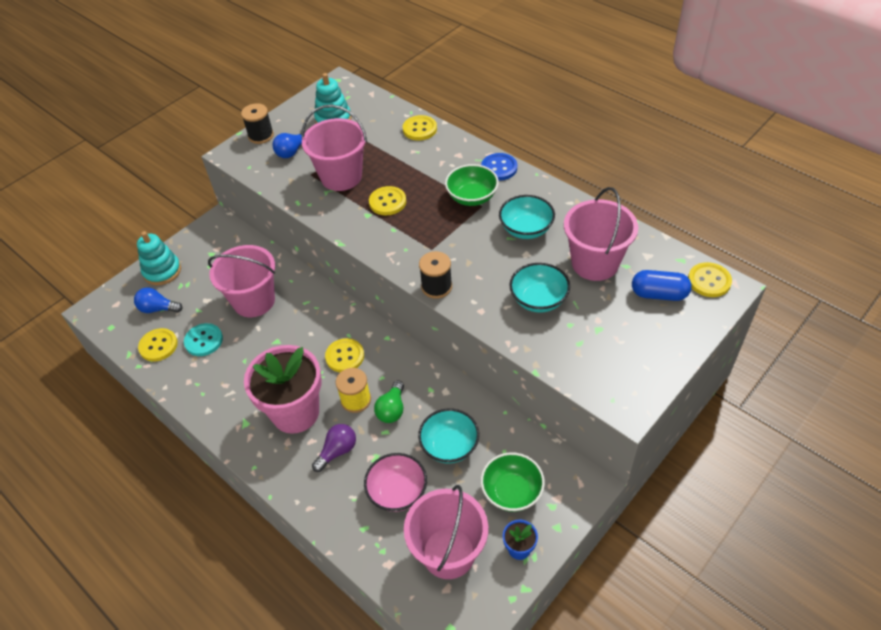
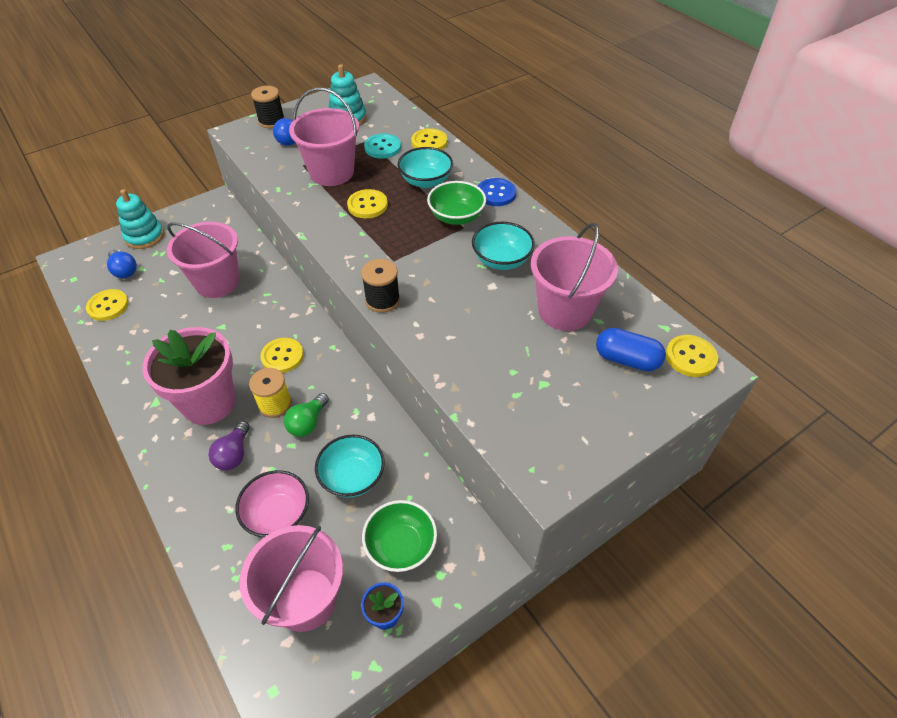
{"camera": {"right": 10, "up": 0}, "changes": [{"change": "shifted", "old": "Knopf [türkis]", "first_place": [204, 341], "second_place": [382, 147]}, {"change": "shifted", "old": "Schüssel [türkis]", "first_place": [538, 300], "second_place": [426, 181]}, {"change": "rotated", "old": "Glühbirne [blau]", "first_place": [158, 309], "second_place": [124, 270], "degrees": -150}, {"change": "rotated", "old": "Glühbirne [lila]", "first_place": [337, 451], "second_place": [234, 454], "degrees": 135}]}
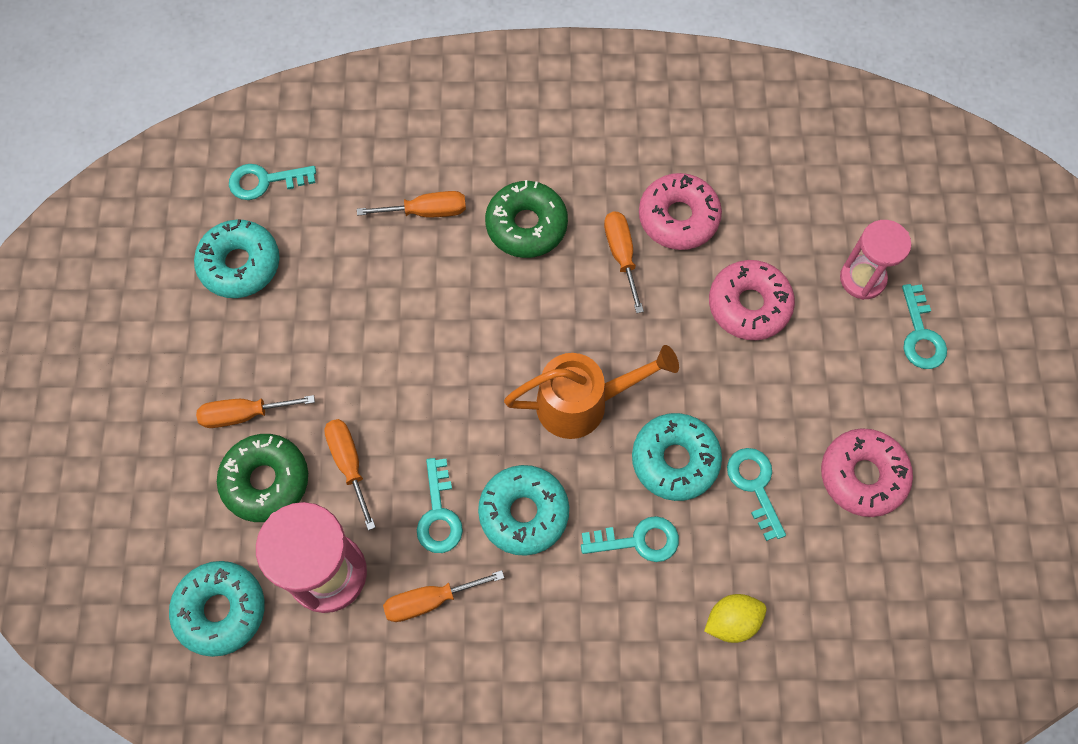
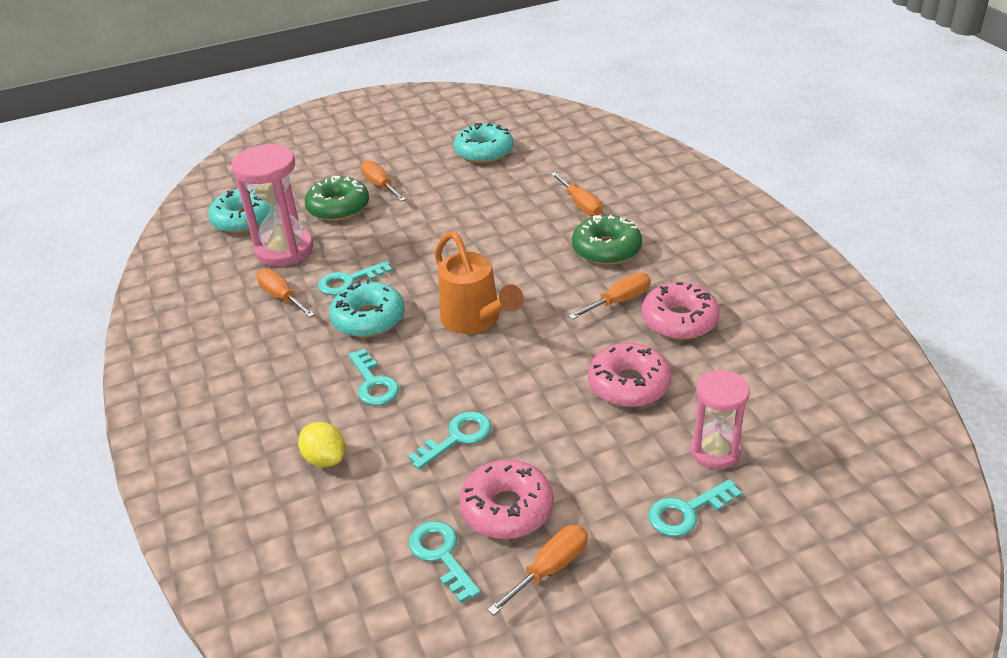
{"camera": {"right": 70, "up": -30}, "changes": [{"change": "gone", "old": "Donut [türkis]", "first_place": [675, 460]}, {"change": "shifted", "old": "Schlüssel [türkis]", "first_place": [265, 181], "second_place": [441, 555]}, {"change": "shifted", "old": "Schraubenzieher [orange]", "first_place": [349, 464], "second_place": [550, 568]}]}
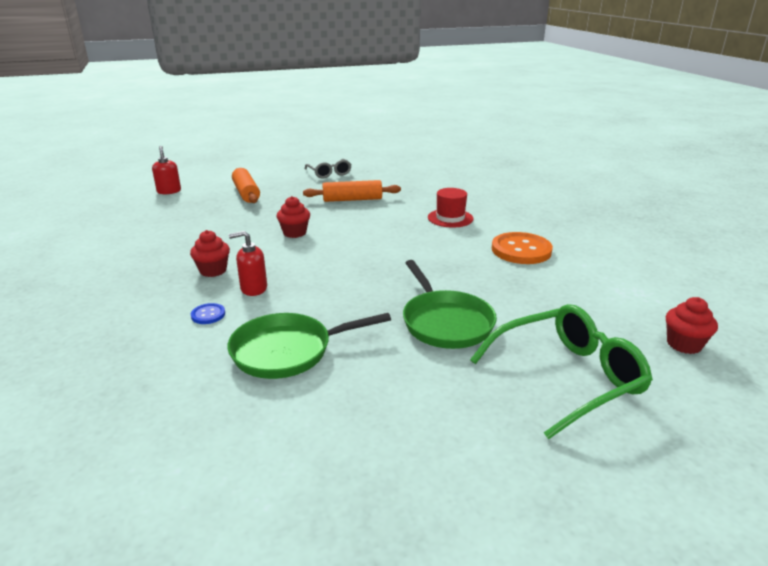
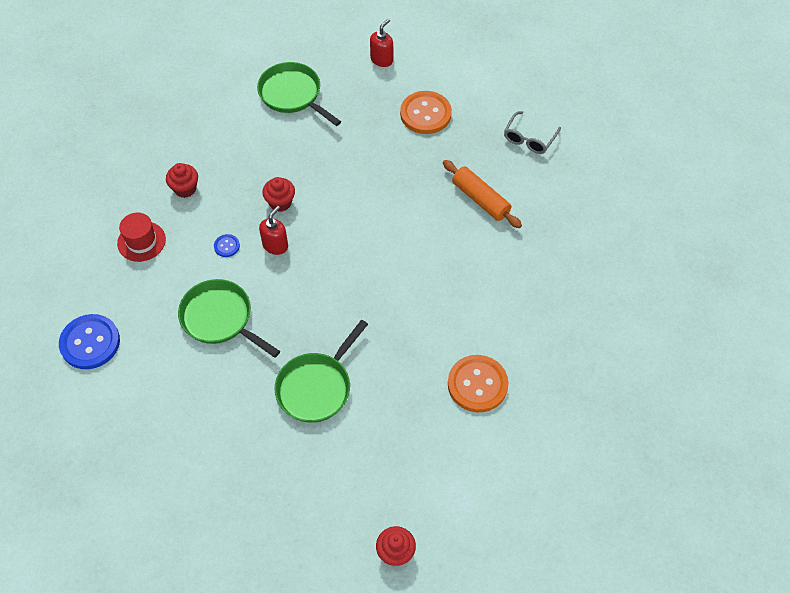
{"camera": {"right": 55, "up": 30}, "changes": [{"change": "gone", "old": "Brille [grün]", "first_place": [567, 377]}, {"change": "new", "new": "Knopf [blau]", "second_place": [90, 343]}, {"change": "new", "new": "Pfanne [grün]", "second_place": [293, 95]}, {"change": "shifted", "old": "Muffin [rot]", "first_place": [294, 233], "second_place": [185, 189]}, {"change": "shifted", "old": "Hut [rot]", "first_place": [450, 218], "second_place": [141, 241]}, {"change": "swapped", "old": "Nudelholz [orange]", "new": "Knopf [orange]", "first_place": [246, 193], "second_place": [425, 114]}, {"change": "rotated", "old": "Seifenspender [rot]", "first_place": [253, 288], "second_place": [275, 245], "degrees": 75}]}
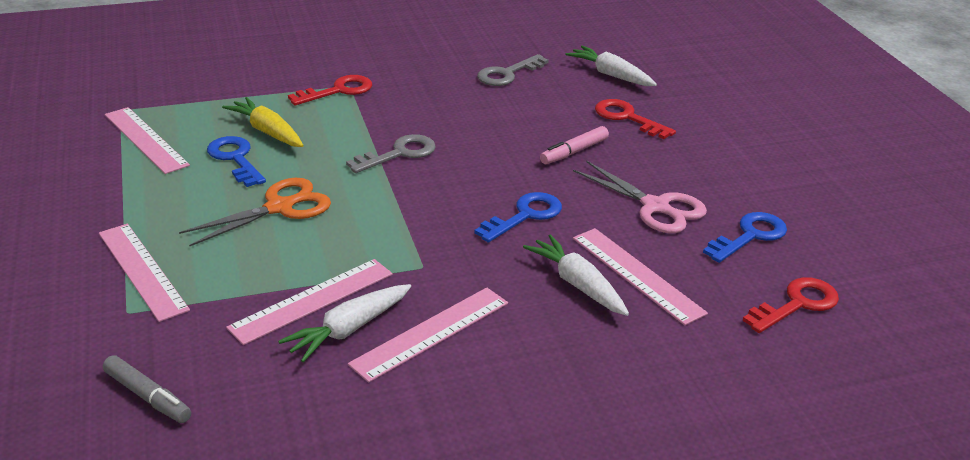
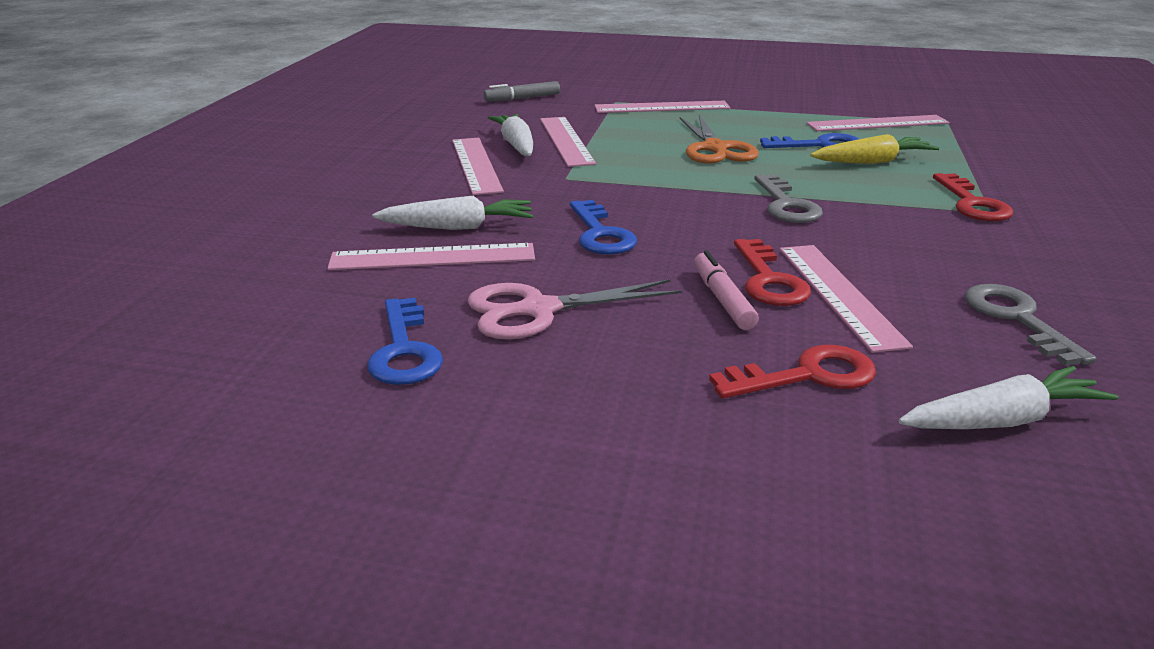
{"camera": {"right": 120, "up": -5}, "changes": [{"change": "new", "new": "Lineal [rosa]", "second_place": [839, 294]}, {"change": "shifted", "old": "Schlüssel [rot]", "first_place": [797, 304], "second_place": [769, 280]}]}
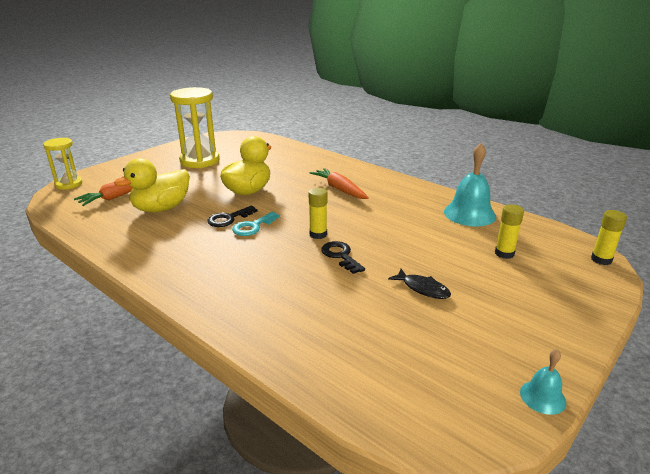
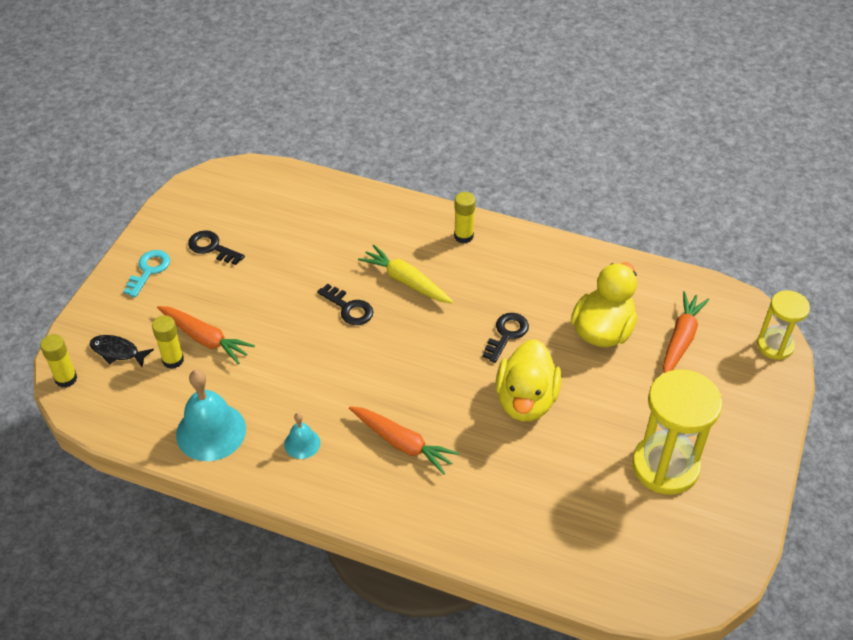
{"camera": {"right": 160, "up": 20}, "changes": [{"change": "new", "new": "Karotte [orange]", "second_place": [205, 338]}, {"change": "new", "new": "Schlüssel [schwarz]", "second_place": [212, 247]}, {"change": "new", "new": "Karotte [gelb]", "second_place": [406, 281]}, {"change": "shifted", "old": "Schlüssel [türkis]", "first_place": [253, 227], "second_place": [149, 270]}, {"change": "shifted", "old": "Klebestift [gelb]", "first_place": [318, 234], "second_place": [463, 236]}, {"change": "shifted", "old": "Fisch [schwarz]", "first_place": [423, 288], "second_place": [118, 352]}, {"change": "shifted", "old": "Glocke [türkis]", "first_place": [542, 397], "second_place": [302, 443]}]}
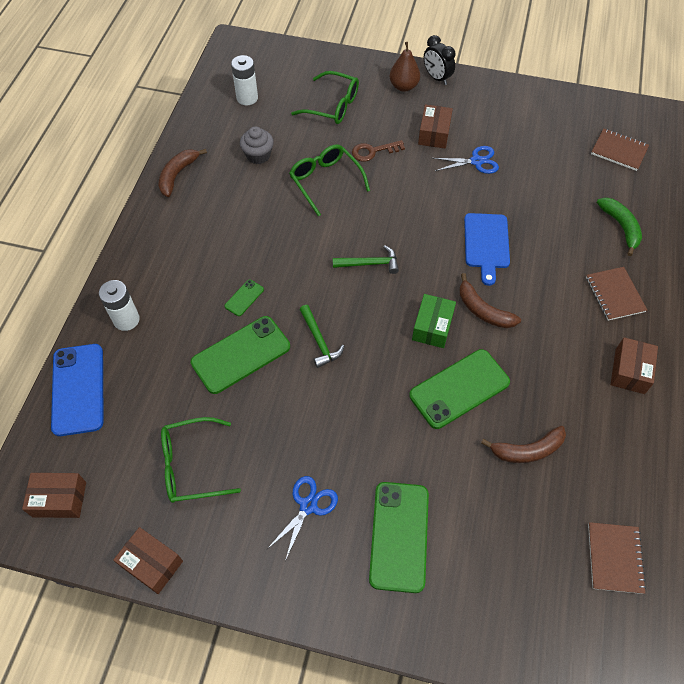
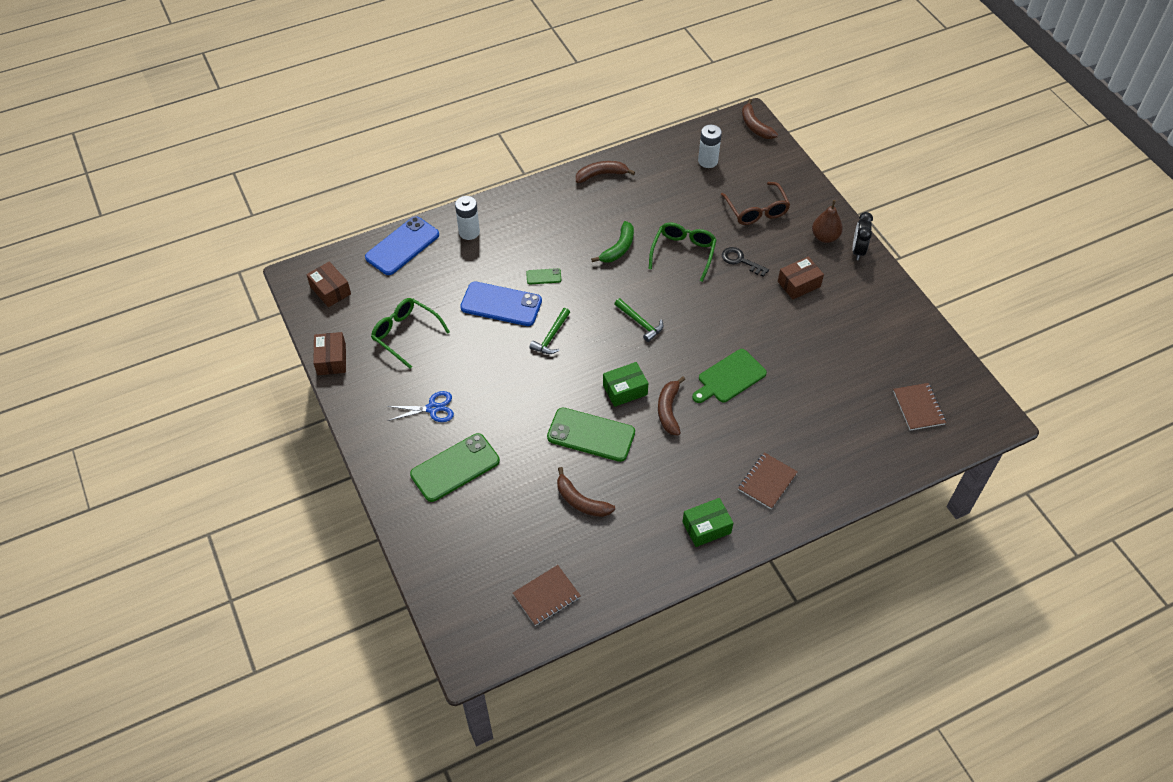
{"camera": {"right": 50, "up": -5}, "changes": [{"change": "gone", "old": "Muffin [grau]", "first_place": [258, 155]}, {"change": "gone", "old": "Schere [blau]", "first_place": [476, 161]}, {"change": "new", "new": "Banane [braun]", "second_place": [755, 126]}, {"change": "shifted", "old": "Banane [grün]", "first_place": [620, 227], "second_place": [618, 248]}, {"change": "repainted", "old": "Handy [grün]", "new": "Handy [blau]", "first_place": [241, 354], "second_place": [501, 304]}, {"change": "repainted", "old": "Brille [grün]", "new": "Brille [braun]", "first_place": [333, 106], "second_place": [756, 211]}, {"change": "repainted", "old": "Schlüssel [braun]", "new": "Schlüssel [schwarz]", "first_place": [373, 151], "second_place": [740, 261]}, {"change": "repainted", "old": "Schneidebrett [blau]", "new": "Schneidebrett [grün]", "first_place": [486, 244], "second_place": [729, 377]}, {"change": "repainted", "old": "Schachtel [braun]", "new": "Schachtel [grün]", "first_place": [629, 371], "second_place": [706, 527]}]}
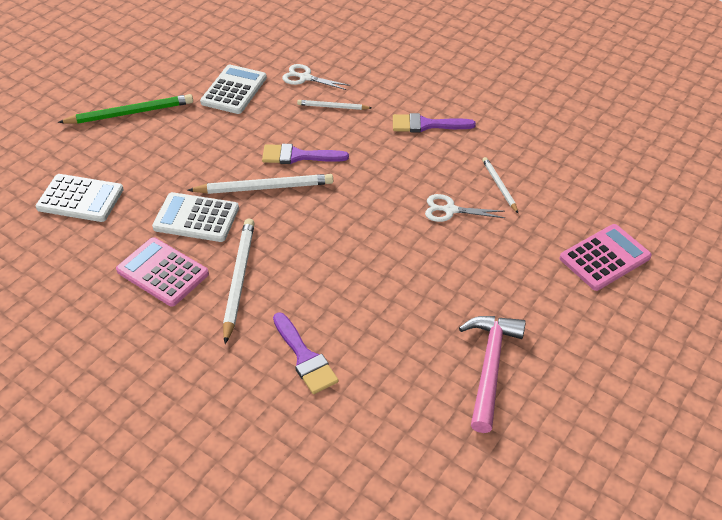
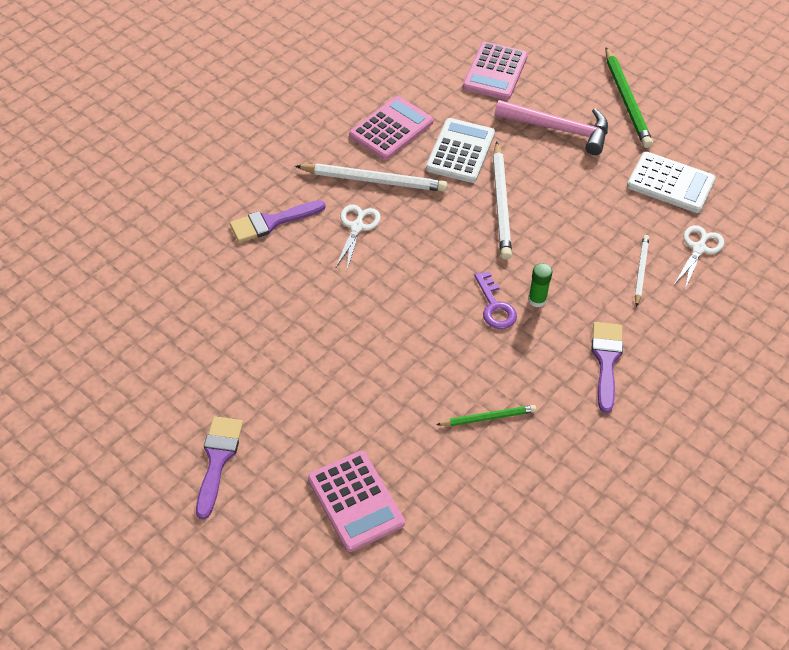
{"camera": {"right": 95, "up": 5}, "changes": [{"change": "new", "new": "Schlüssel [lila]", "second_place": [495, 306]}, {"change": "new", "new": "Klebestift [grün]", "second_place": [537, 300]}, {"change": "shifted", "old": "Pinsel [lila]", "first_place": [298, 156], "second_place": [218, 459]}, {"change": "shifted", "old": "Schere [weiß]", "first_place": [450, 210], "second_place": [357, 227]}, {"change": "shifted", "old": "Hammer [rosa]", "first_place": [489, 367], "second_place": [558, 129]}, {"change": "repainted", "old": "Taschenrechner [weiß]", "new": "Taschenrechner [rosa]", "first_place": [80, 199], "second_place": [495, 72]}, {"change": "repainted", "old": "Bleistift [weiß]", "new": "Bleistift [grün]", "first_place": [499, 186], "second_place": [488, 418]}]}
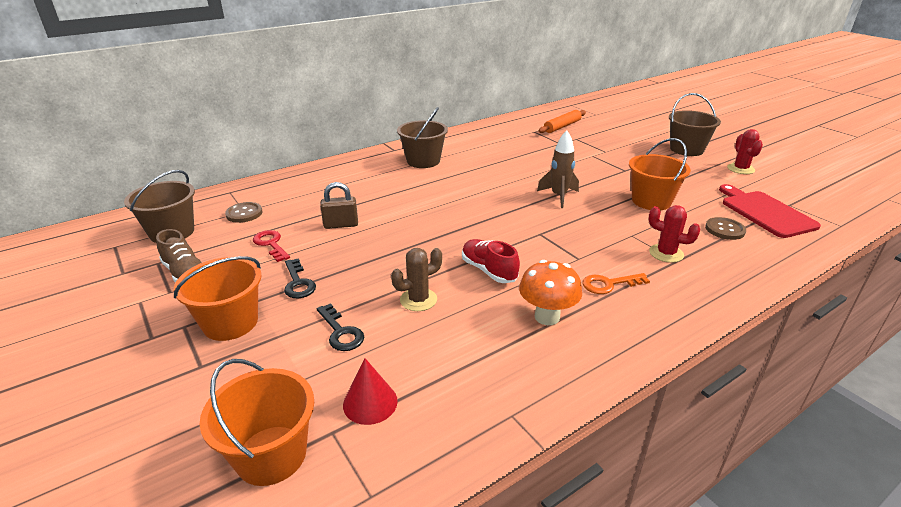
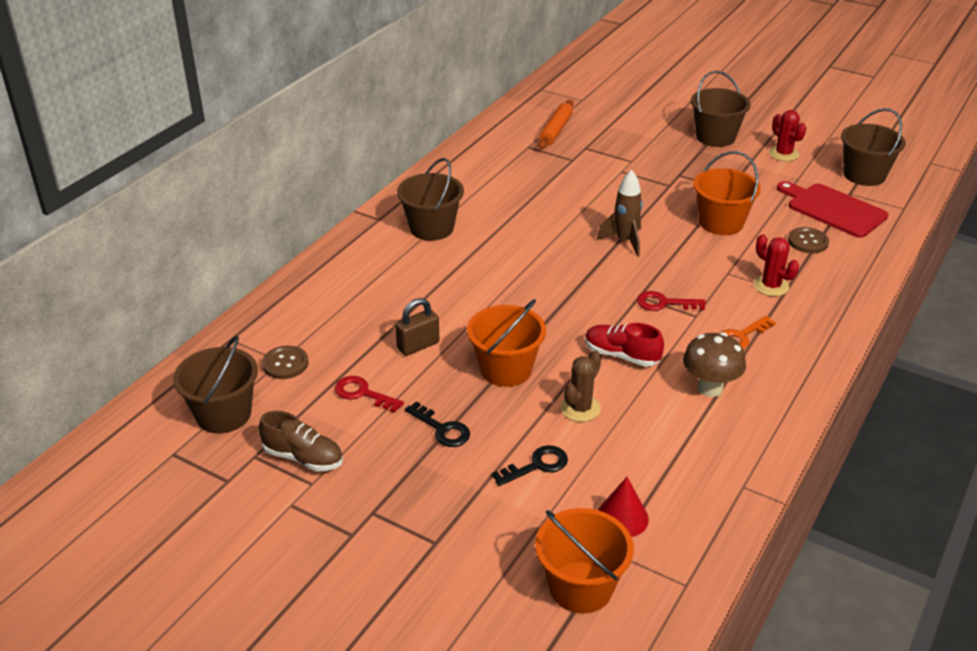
{"camera": {"right": -25, "up": 5}, "changes": [{"change": "new", "new": "Schlüssel [rot]", "second_place": [664, 303]}, {"change": "new", "new": "Eimer [braun]", "second_place": [864, 175]}, {"change": "shifted", "old": "Eimer [orange]", "first_place": [230, 322], "second_place": [506, 369]}, {"change": "repainted", "old": "Pilz [orange]", "new": "Pilz [braun]", "first_place": [547, 317], "second_place": [710, 388]}, {"change": "rotated", "old": "Schlüssel [schwarz]", "first_place": [341, 332], "second_place": [537, 465], "degrees": -60}, {"change": "rotated", "old": "Kaktus [rot]", "first_place": [666, 253], "second_place": [771, 286], "degrees": 45}]}
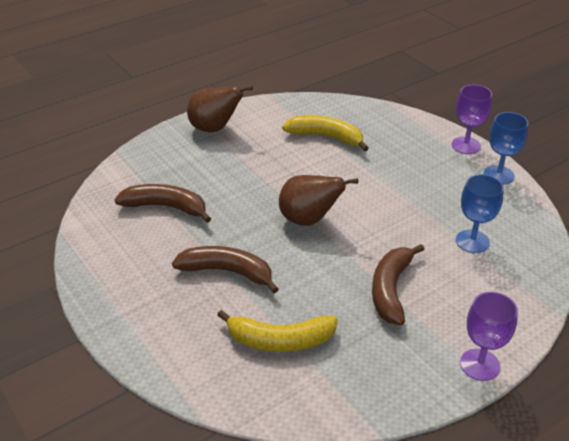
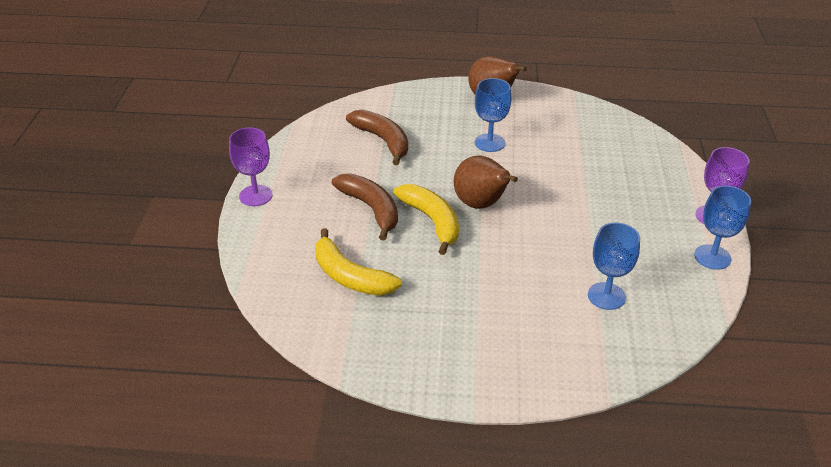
{"camera": {"right": 40, "up": 0}, "changes": [{"change": "gone", "old": "Banane [braun]", "first_place": [391, 289]}, {"change": "new", "new": "Kelch [blau]", "second_place": [489, 143]}, {"change": "shifted", "old": "Banane [gelb]", "first_place": [326, 137], "second_place": [432, 221]}, {"change": "shifted", "old": "Kelch [lila]", "first_place": [480, 365], "second_place": [256, 195]}]}
